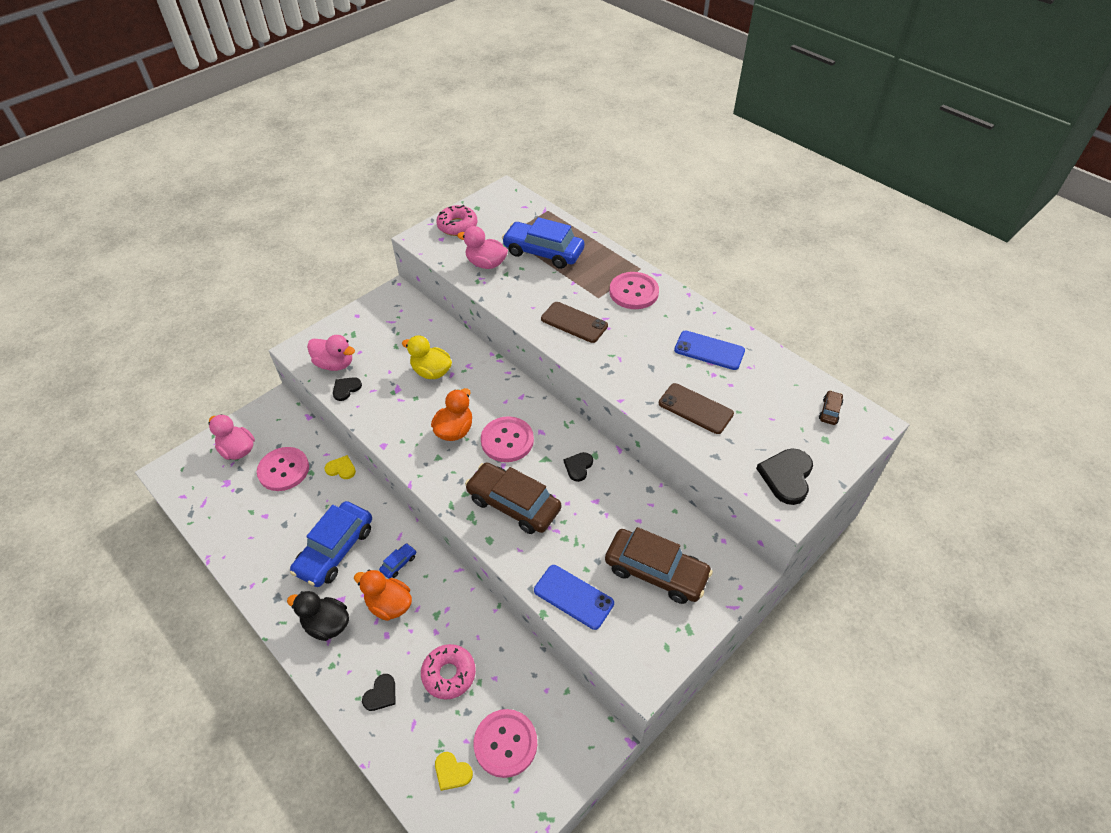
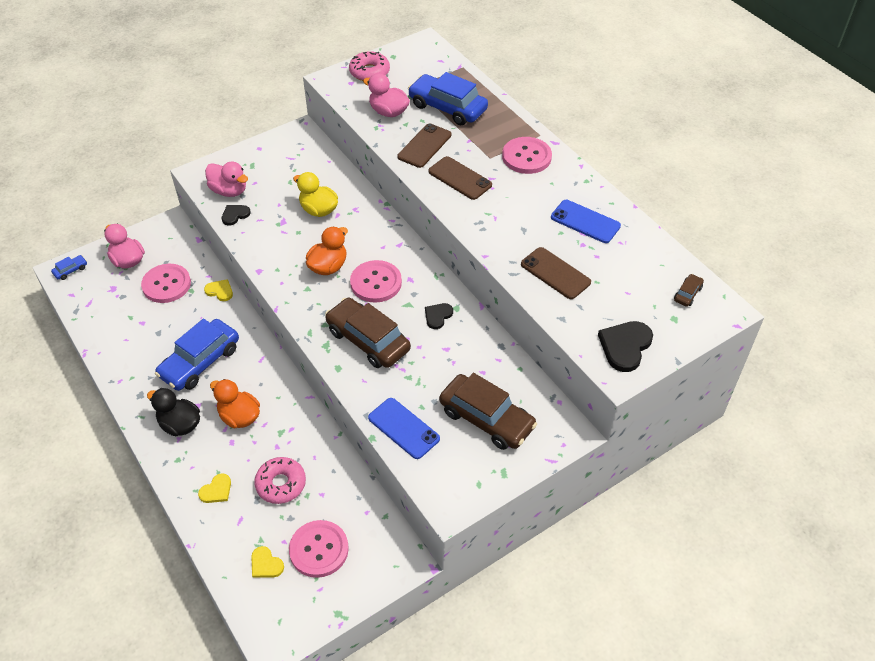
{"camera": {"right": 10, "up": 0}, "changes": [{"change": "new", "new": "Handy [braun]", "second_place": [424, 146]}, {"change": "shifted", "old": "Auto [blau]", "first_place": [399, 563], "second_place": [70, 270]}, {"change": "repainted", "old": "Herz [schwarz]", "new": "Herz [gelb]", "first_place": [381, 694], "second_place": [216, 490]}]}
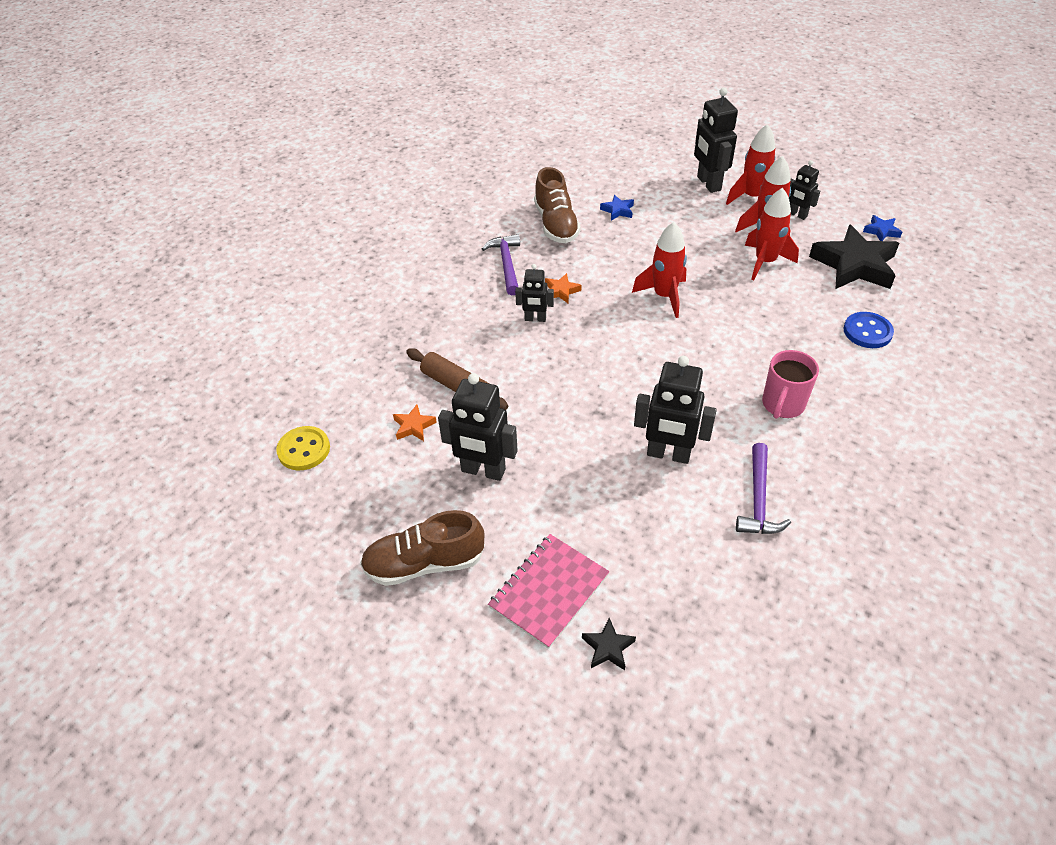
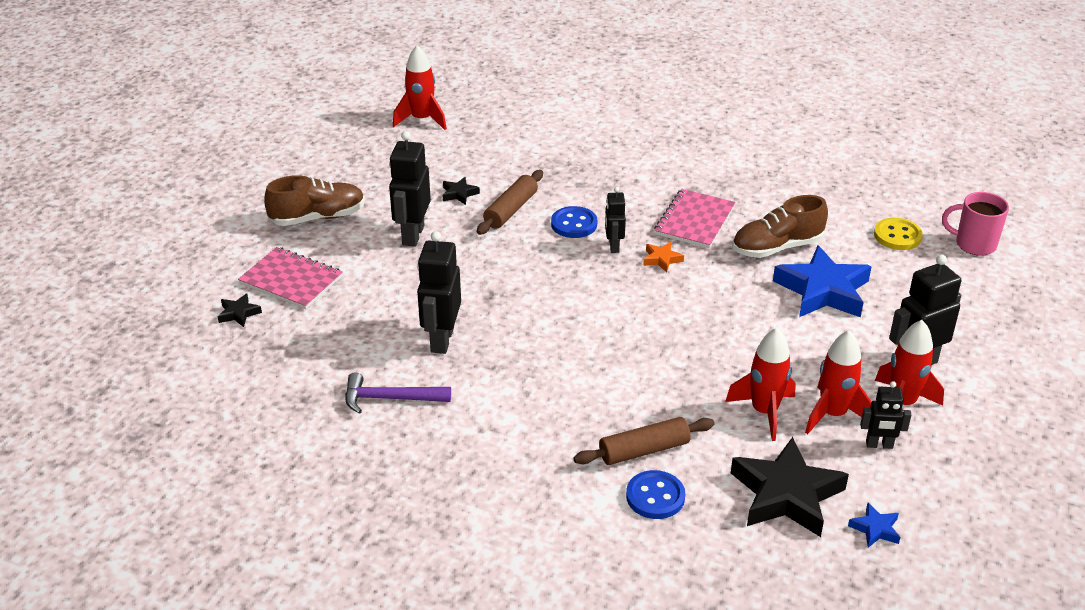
{"camera": {"right": 80, "up": -10}, "changes": [{"change": "new", "new": "Knopf [blau]", "second_place": [574, 224]}, {"change": "new", "new": "Nudelholz [braun]", "second_place": [644, 450]}, {"change": "shifted", "old": "Knopf [gelb]", "first_place": [304, 450], "second_place": [897, 236]}, {"change": "shifted", "old": "Rakete [rot]", "first_place": [664, 296], "second_place": [422, 120]}, {"change": "shifted", "old": "Tasse [rosa]", "first_place": [782, 405], "second_place": [974, 244]}, {"change": "swapped", "old": "Hammer [lila]", "new": "Notizbuch [rosa]", "first_place": [506, 264], "second_place": [694, 220]}, {"change": "repainted", "old": "Stern [orange]", "new": "Stern [schwarz]", "first_place": [414, 426], "second_place": [459, 194]}, {"change": "rotated", "old": "Schuh [braun]", "first_place": [424, 563], "second_place": [318, 217], "degrees": 90}, {"change": "rotated", "old": "Roboter [schwarz]", "first_place": [797, 215], "second_place": [879, 445], "degrees": -120}, {"change": "scaled", "old": "Stern [blau]", "first_place": [618, 210], "second_place": [823, 291], "factor": 2.29}]}
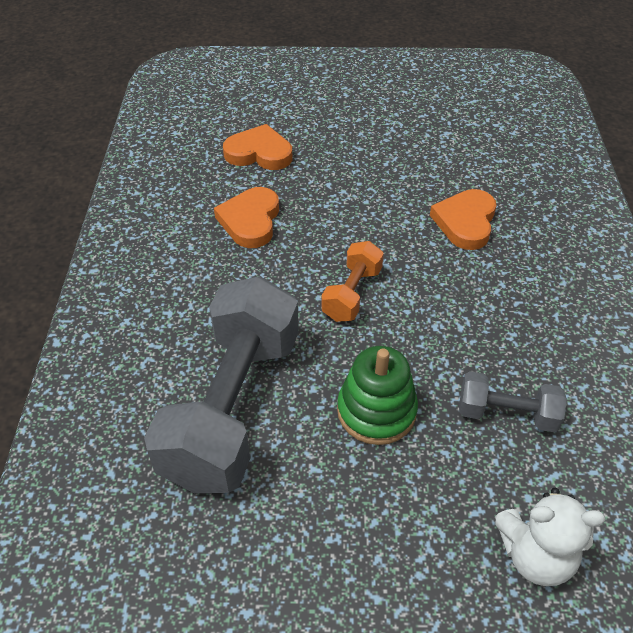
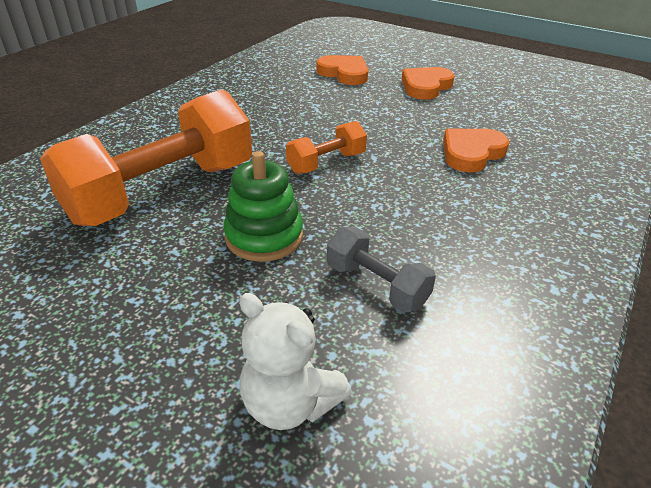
{"camera": {"right": 30, "up": -10}, "changes": [{"change": "shifted", "old": "Herz [orange]", "first_place": [250, 221], "second_place": [425, 86]}, {"change": "repainted", "old": "Hantel [grau]", "new": "Hantel [orange]", "first_place": [233, 407], "second_place": [163, 192]}]}
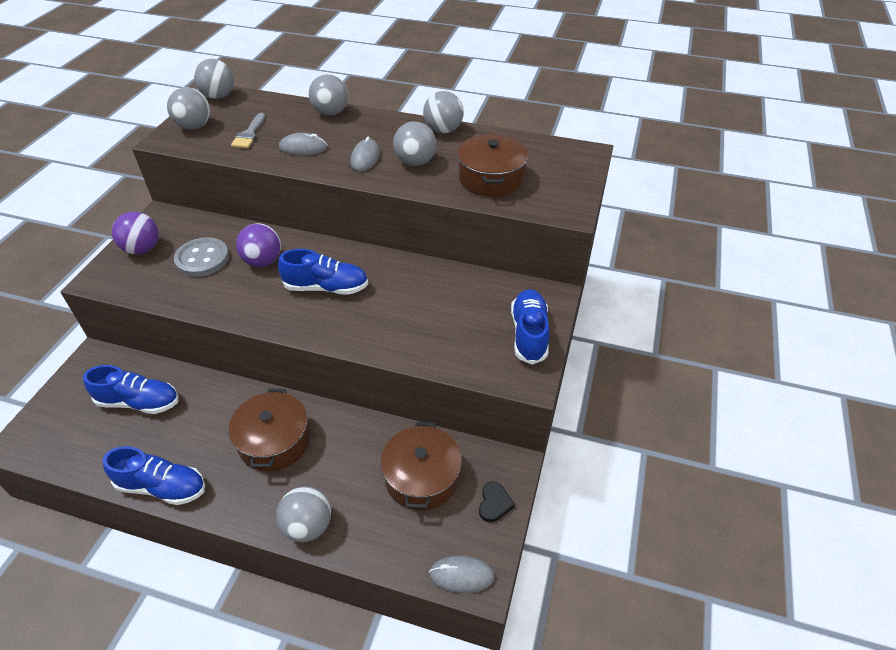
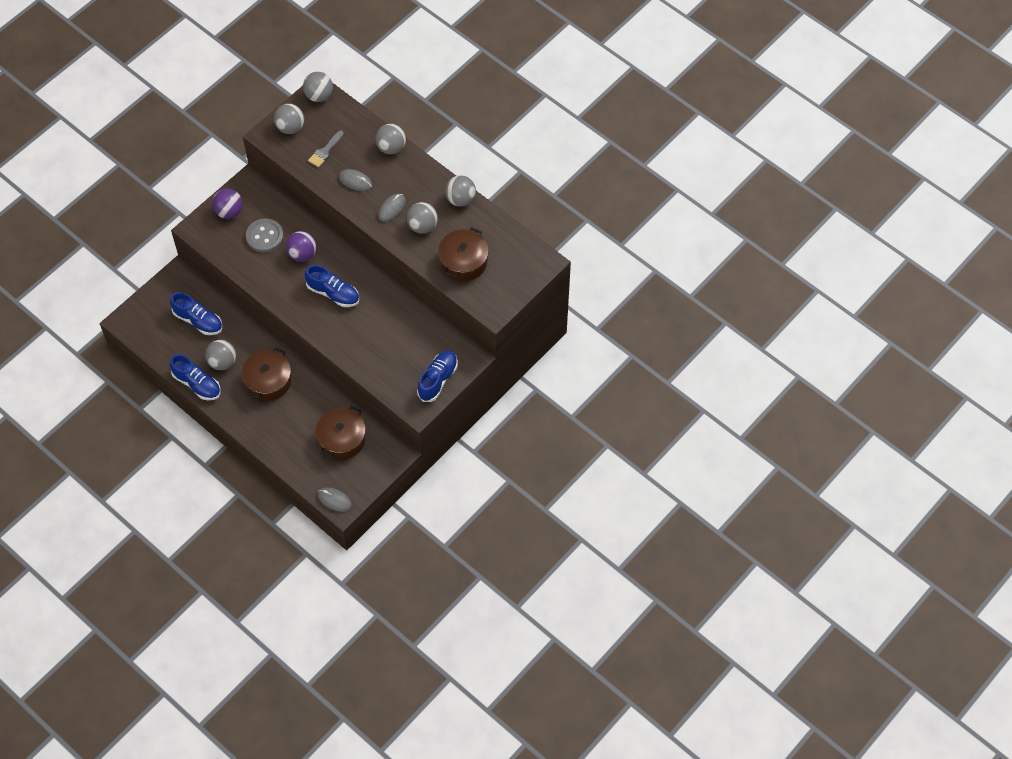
{"camera": {"right": 25, "up": 15}, "changes": [{"change": "gone", "old": "Herz [schwarz]", "first_place": [494, 503]}, {"change": "shifted", "old": "Ball [grau]", "first_place": [308, 526], "second_place": [222, 362]}]}
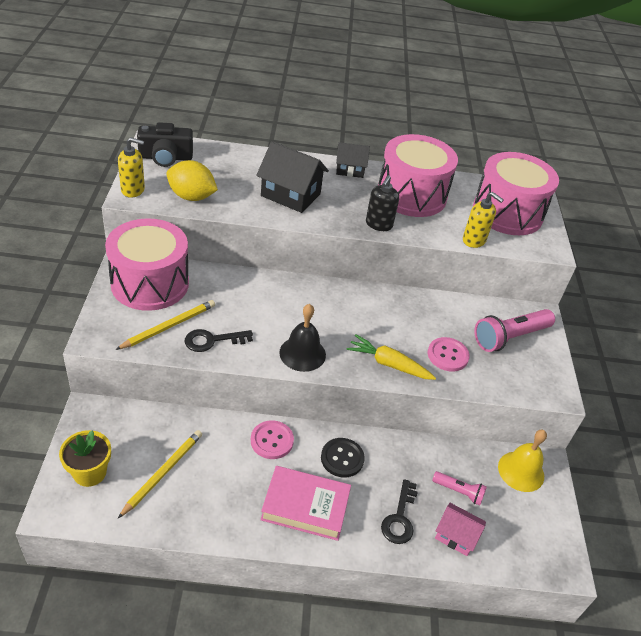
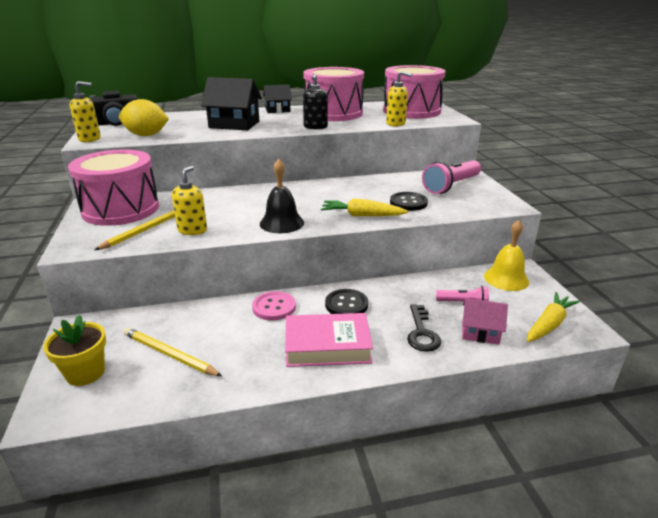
{"camera": {"right": -10, "up": -15}, "changes": [{"change": "new", "new": "Karotte [gelb]", "second_place": [548, 324]}, {"change": "swapped", "old": "Schlüssel [schwarz]", "new": "Seifenspender [gelb]", "first_place": [212, 340], "second_place": [192, 230]}, {"change": "repainted", "old": "Knopf [rosa]", "new": "Knopf [schwarz]", "first_place": [447, 355], "second_place": [408, 203]}, {"change": "rotated", "old": "Bleistift [gelb]", "first_place": [163, 473], "second_place": [169, 354], "degrees": -75}]}
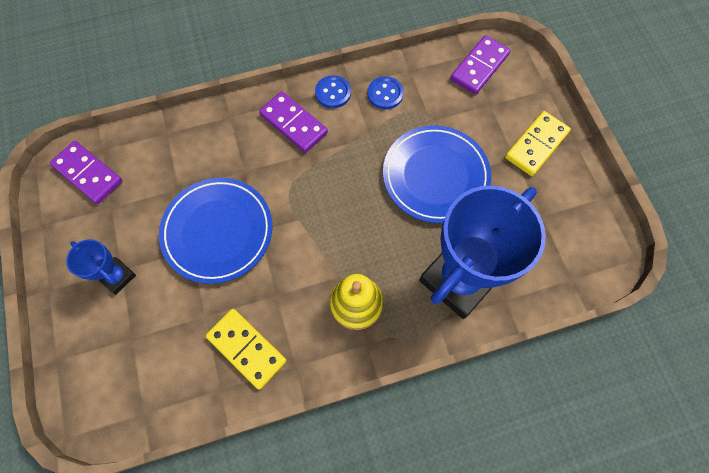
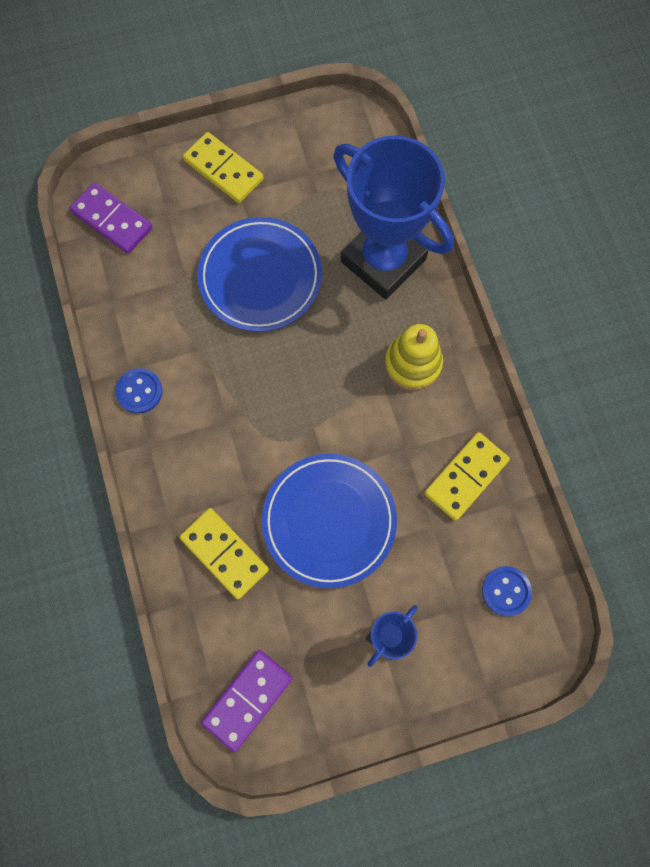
{"camera": {"right": -90, "up": 5}, "changes": [{"change": "gone", "old": "Dominostein [lila]", "first_place": [293, 123]}, {"change": "new", "new": "Dominostein [gelb]", "second_place": [224, 554]}, {"change": "shifted", "old": "Knopf [blau]", "first_place": [385, 94], "second_place": [506, 591]}]}
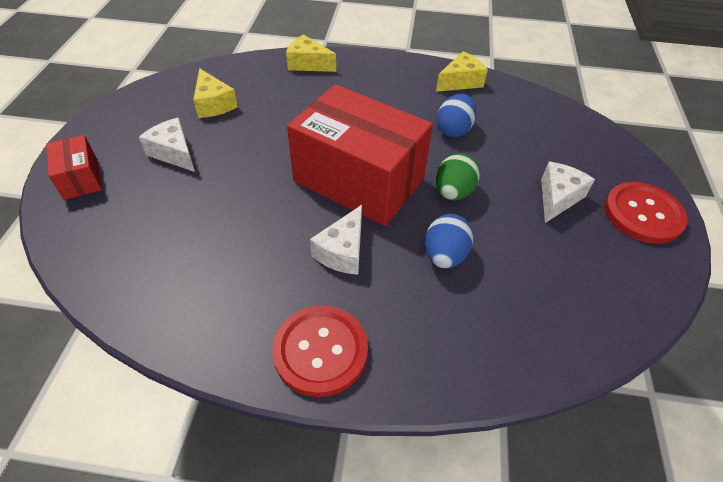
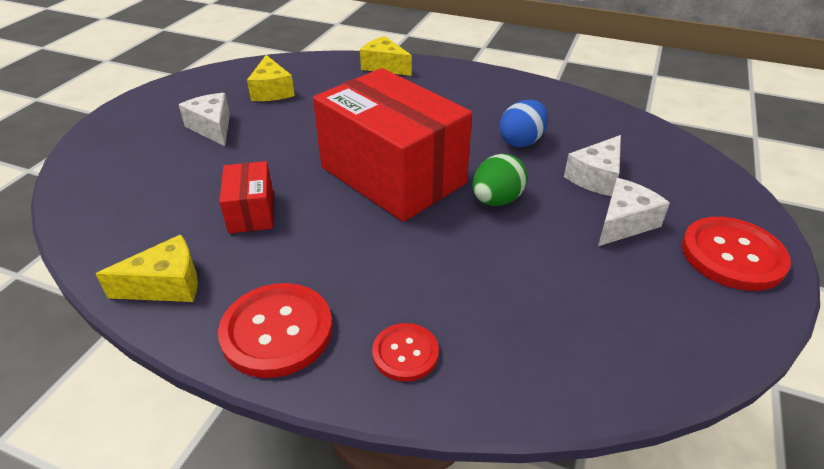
{"camera": {"right": 15, "up": -10}, "changes": [{"change": "gone", "old": "Ei [blau]", "first_place": [444, 255]}, {"change": "new", "new": "Knopf [rot]", "second_place": [405, 353]}, {"change": "shifted", "old": "Schachtel [rot]", "first_place": [81, 179], "second_place": [251, 212]}, {"change": "shifted", "old": "Käse [weiß]", "first_place": [342, 251], "second_place": [596, 177]}, {"change": "shifted", "old": "Käse [gelb]", "first_place": [460, 82], "second_place": [166, 285]}]}
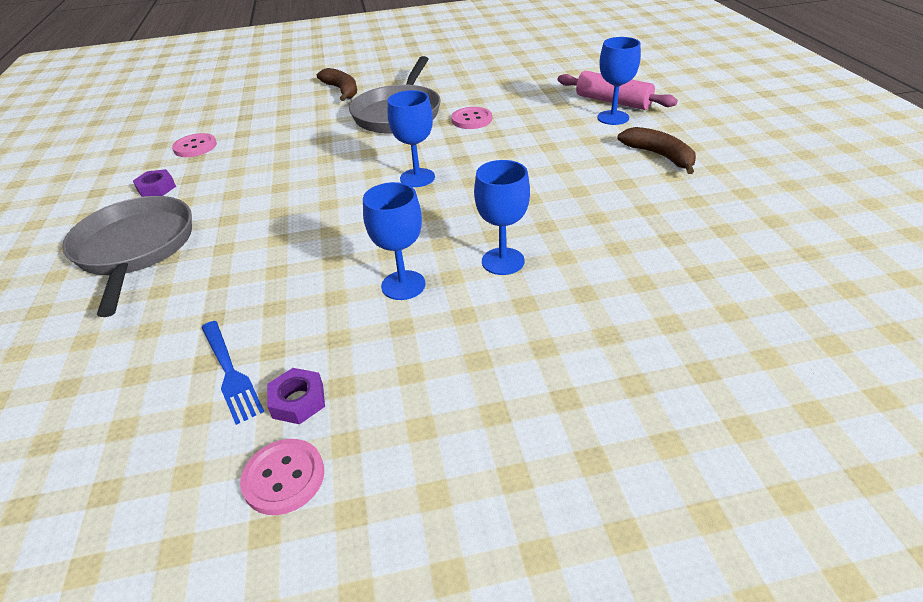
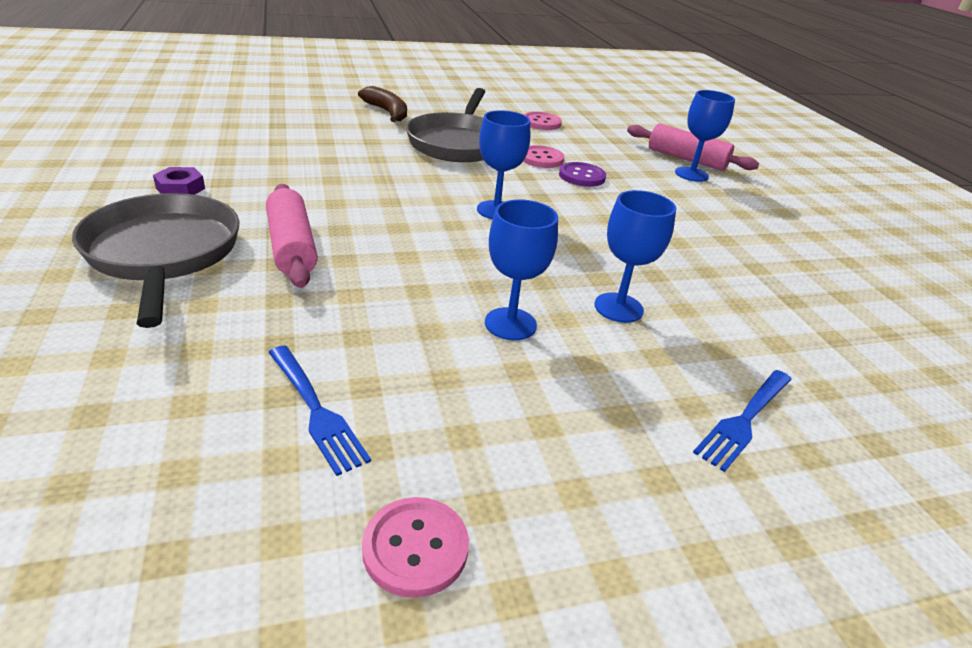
{"camera": {"right": -10, "up": -5}, "changes": [{"change": "gone", "old": "Sechskantmutter [lila]", "first_place": [298, 401]}, {"change": "gone", "old": "Banane [braun]", "first_place": [659, 156]}, {"change": "new", "new": "Nudelholz [rosa]", "second_place": [291, 247]}, {"change": "new", "new": "Knopf [lila]", "second_place": [582, 176]}, {"change": "new", "new": "Gabel [blau]", "second_place": [744, 419]}, {"change": "shifted", "old": "Knopf [rosa]", "first_place": [195, 147], "second_place": [541, 123]}]}
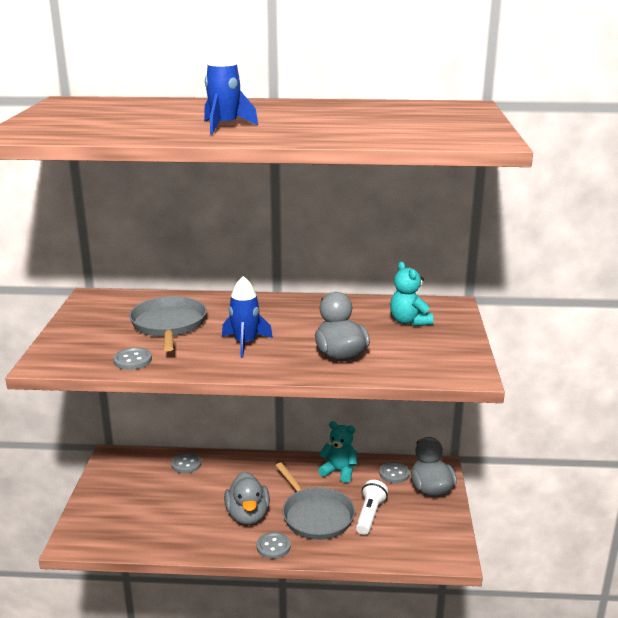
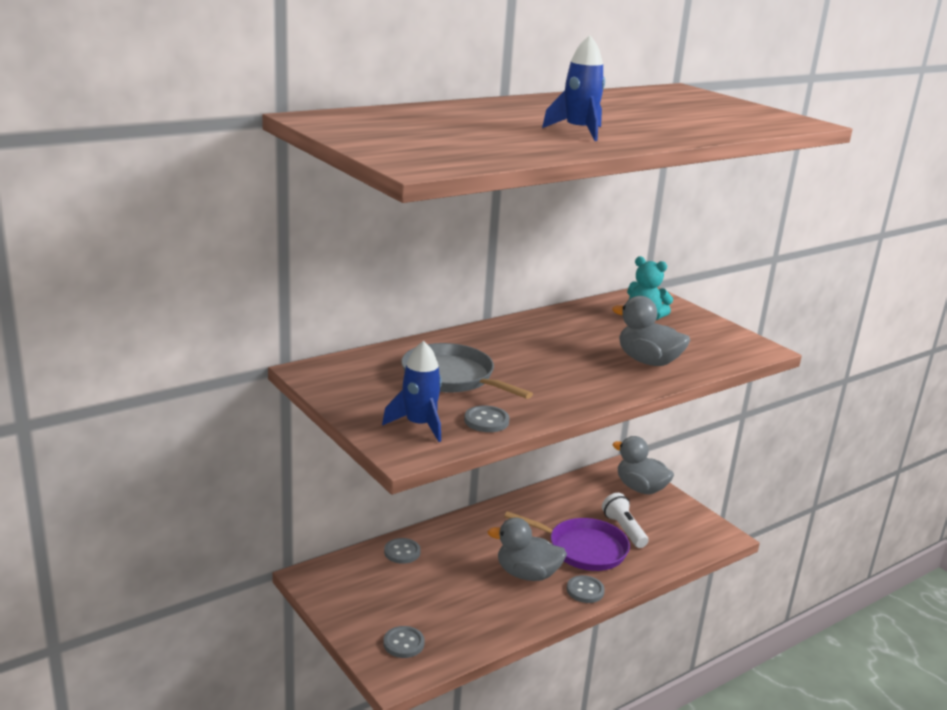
{"camera": {"right": -40, "up": 0}, "changes": [{"change": "gone", "old": "Teddybär [türkis]", "first_place": [339, 471]}, {"change": "shifted", "old": "Rakete [blau]", "first_place": [245, 343], "second_place": [419, 425]}, {"change": "shifted", "old": "Knopf [grau]", "first_place": [394, 474], "second_place": [403, 643]}, {"change": "repainted", "old": "Pfanne [grau]", "new": "Pfanne [lila]", "first_place": [316, 516], "second_place": [583, 549]}, {"change": "rotated", "old": "Ente [grau]", "first_place": [248, 515], "second_place": [527, 574], "degrees": 150}]}
